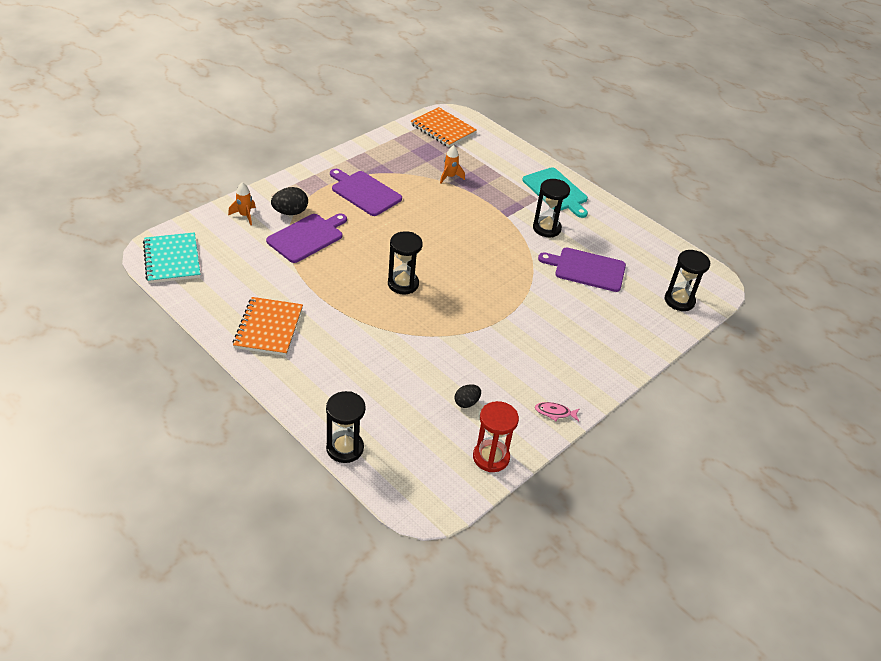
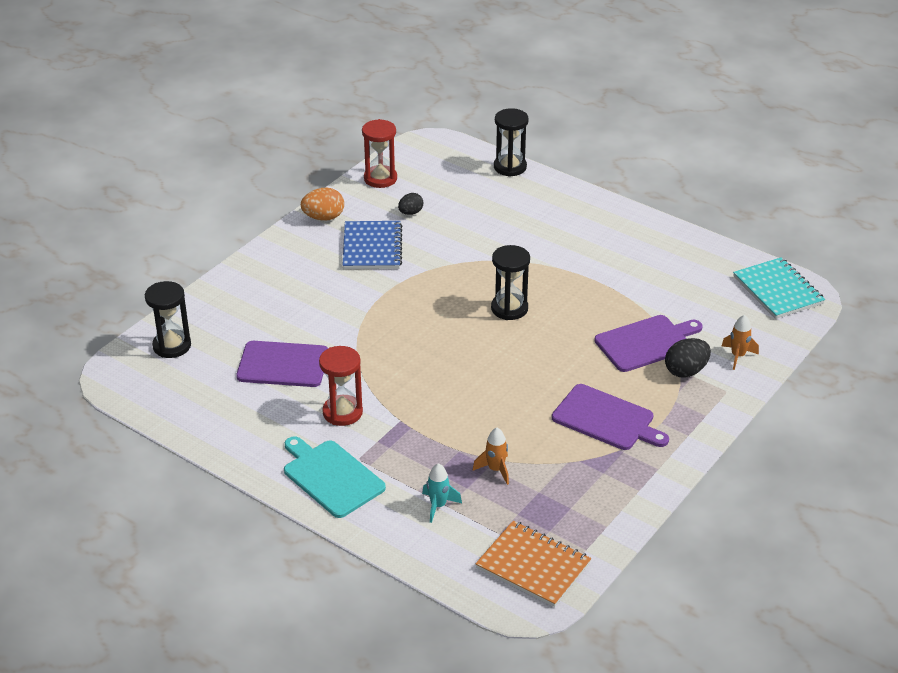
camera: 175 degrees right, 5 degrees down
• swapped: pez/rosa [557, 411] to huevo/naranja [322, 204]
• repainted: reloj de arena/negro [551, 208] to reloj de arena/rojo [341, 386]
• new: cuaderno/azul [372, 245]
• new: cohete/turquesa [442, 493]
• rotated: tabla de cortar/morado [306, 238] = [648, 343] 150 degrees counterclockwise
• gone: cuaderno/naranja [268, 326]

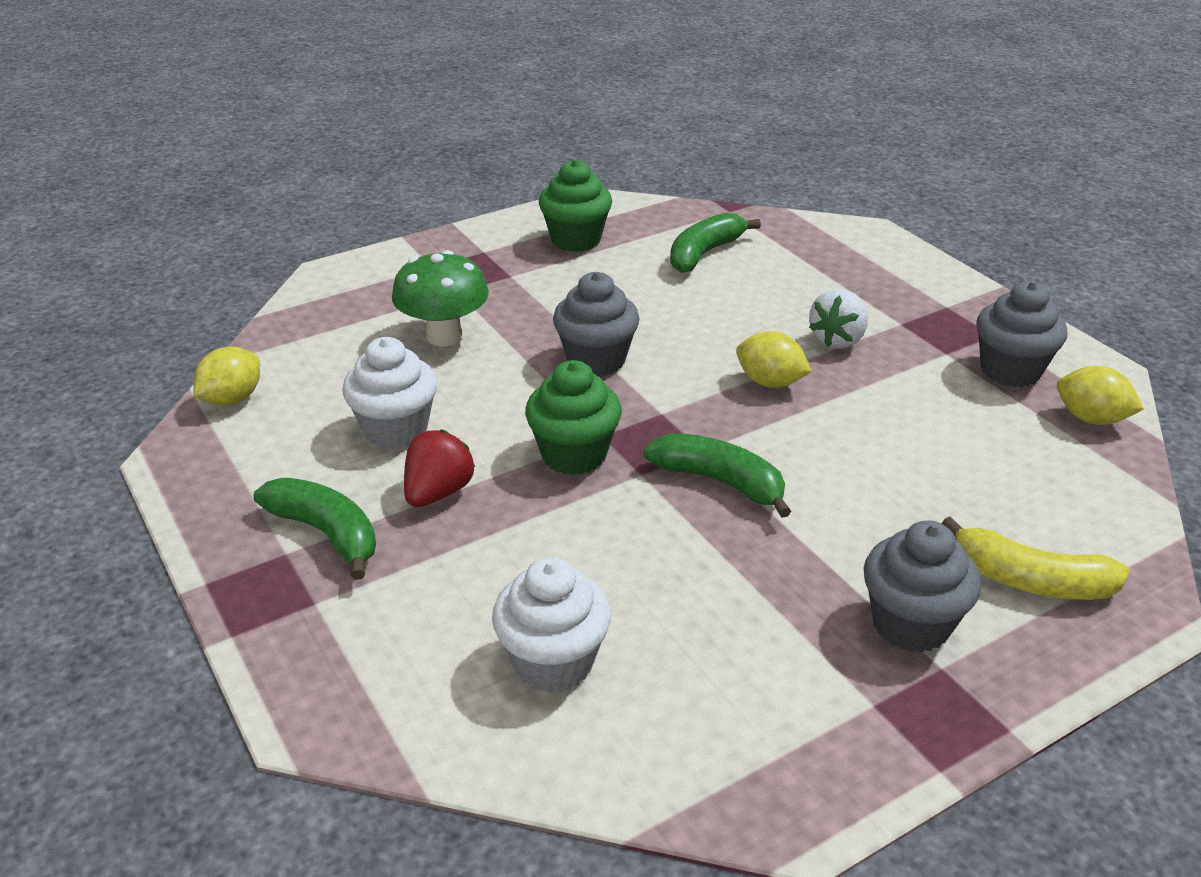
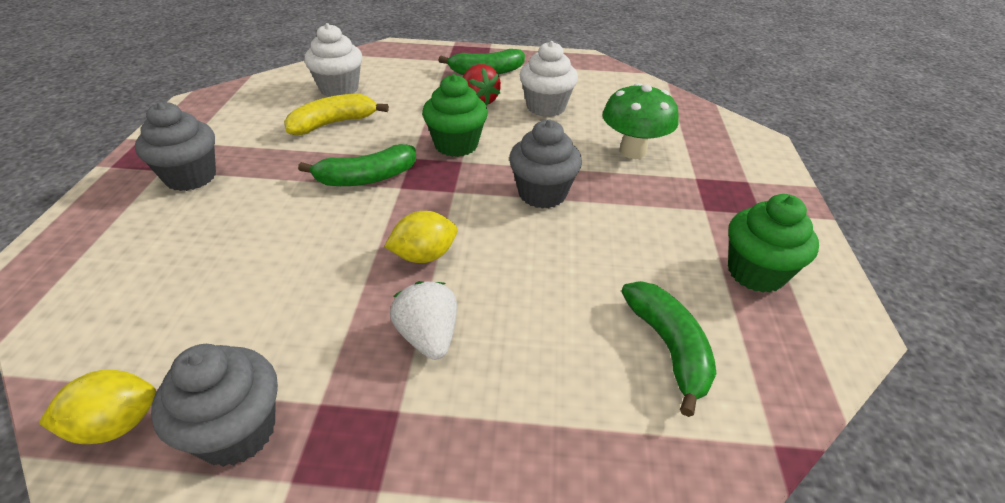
camera: 125 degrees right, 5 degrees up
• shifted: plátano/amarillo [1035, 558] to [336, 114]
• gone: limón/amarillo [226, 376]

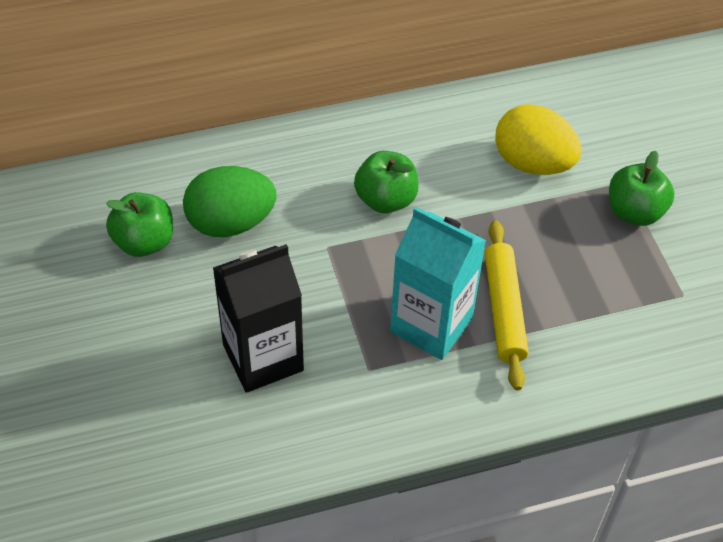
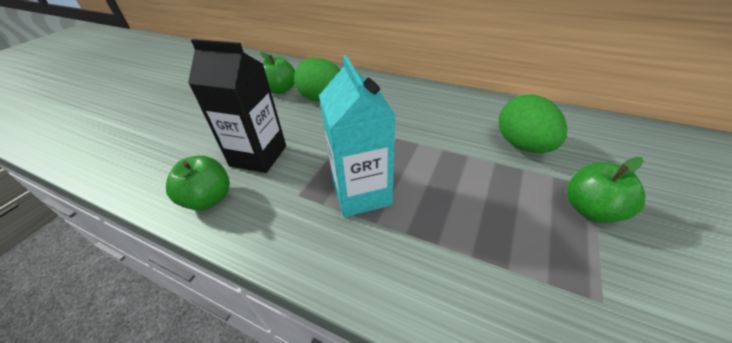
camera: 45 degrees right, 10 degrees down
• shifted: manzana/verde [386, 182] to [198, 183]
• repainted: huevo/amarillo [538, 139] to huevo/verde [533, 123]
• gone: rodillo/amarillo [506, 305]

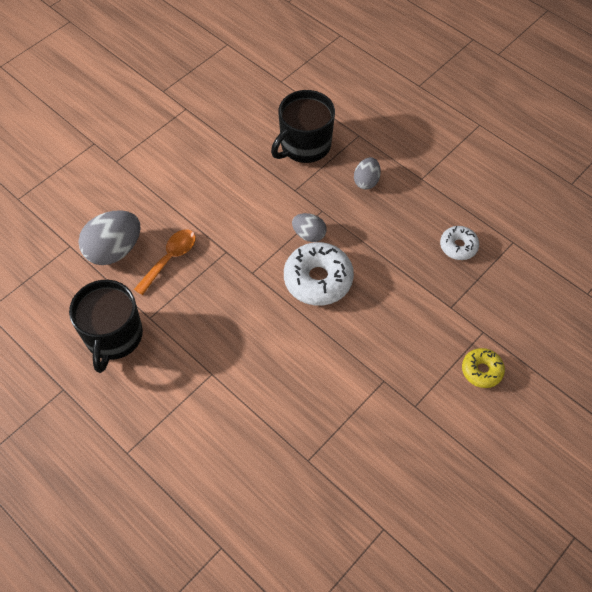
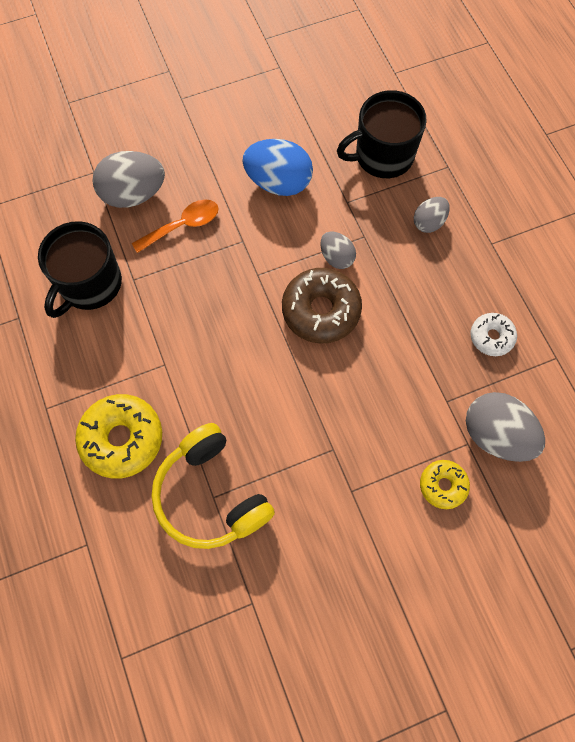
camera: 25 degrees right, 10 degrees up
• new: rosquilla/amarillo [118, 436]
• new: auriculares/amarillo [213, 486]
• new: huevo/azul [277, 167]
• repainted: rosquilla/blanco [319, 274] to rosquilla/marrón [322, 305]
• new: huevo/gris [505, 427]

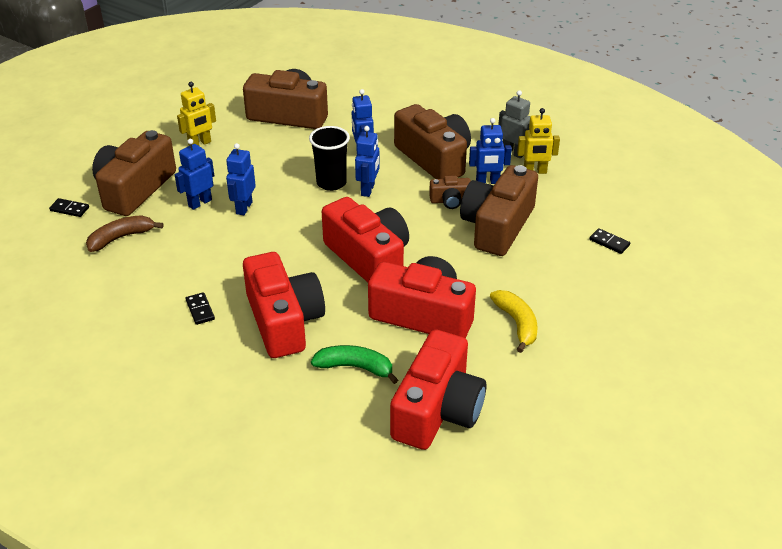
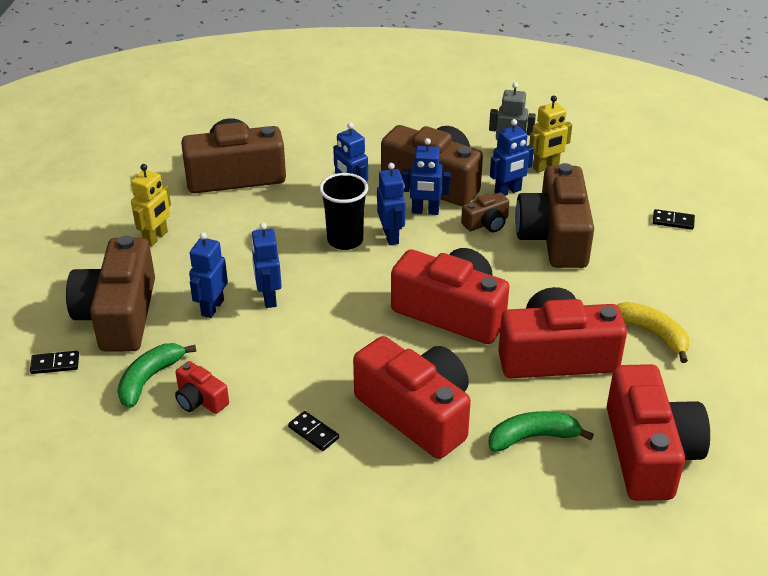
camera: 25 degrees left, 0 degrees up
• repainted: plátano/marrón [125, 234] to plátano/verde [156, 375]
• new: cámara/rojo [202, 387]
• new: robot/azul [426, 176]

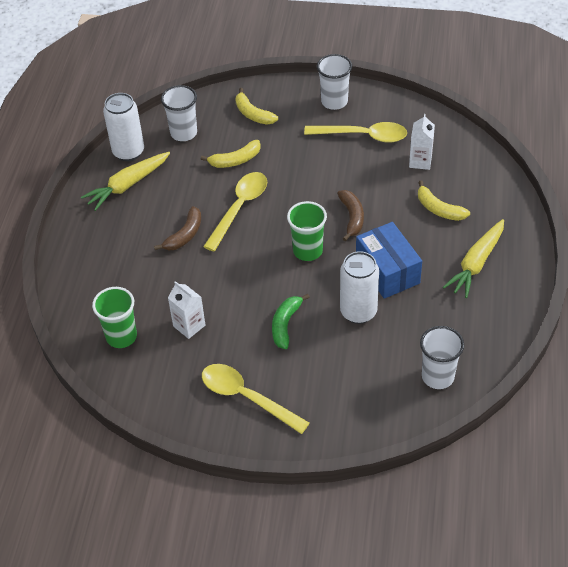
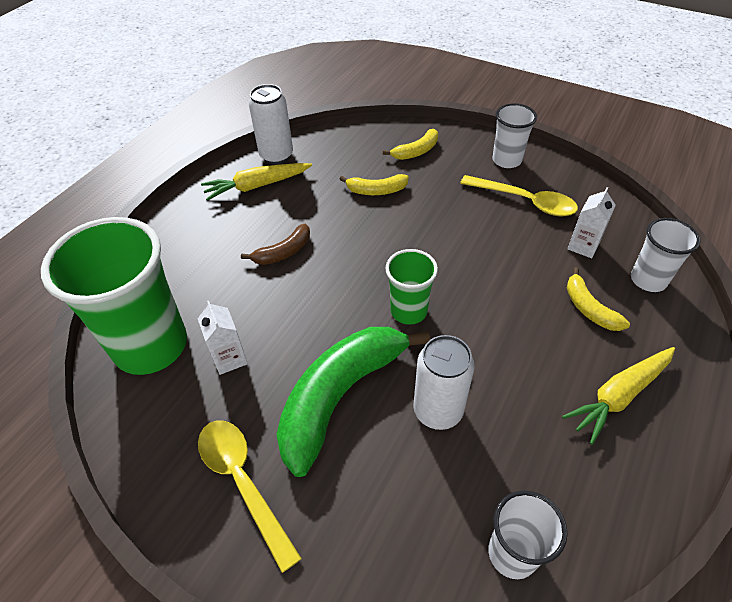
camera: 20 degrees right, 0 degrees up
• scaled: vaso/verde [114, 317] = [114, 296] x1.93
• scaled: plátano/verde [291, 321] = [353, 402] x2.12
• rotated: plátano/amarillo [256, 106] = [410, 144] 105 degrees counterclockwise
• shifted: vaso/blanco [179, 113] to [665, 255]
• gone: cuchara/amarillo [235, 211]
• gone: plátano/marrón [350, 215]
• gone: caja/azul [389, 260]

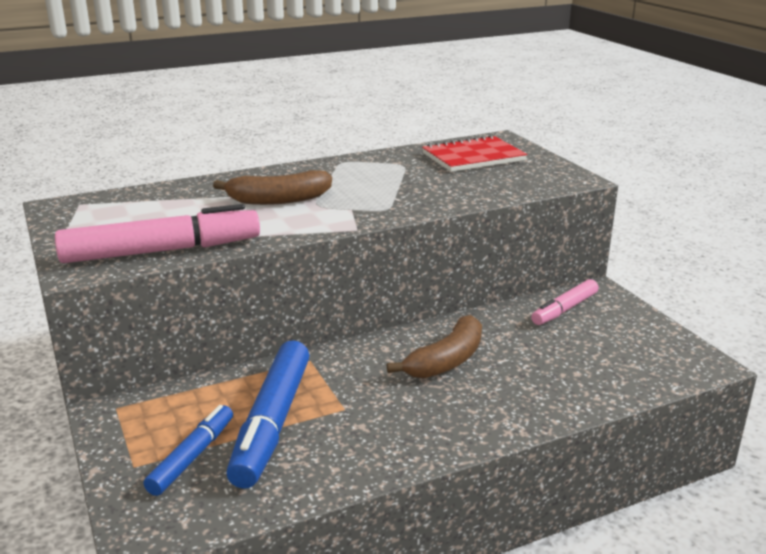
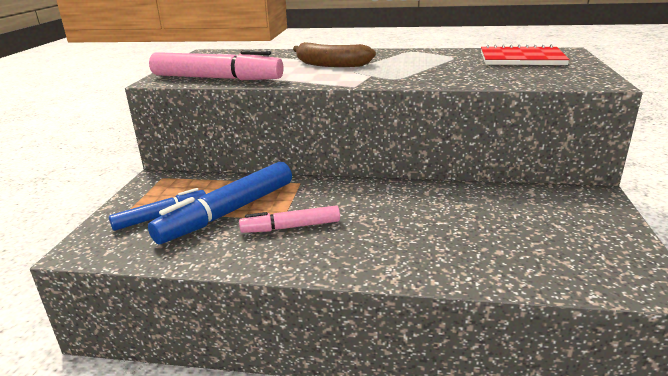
camera: 35 degrees right, 0 degrees up
• shifted: rotulador/rosa [565, 302] to [289, 219]
• gone: plátano/marrón [434, 347]

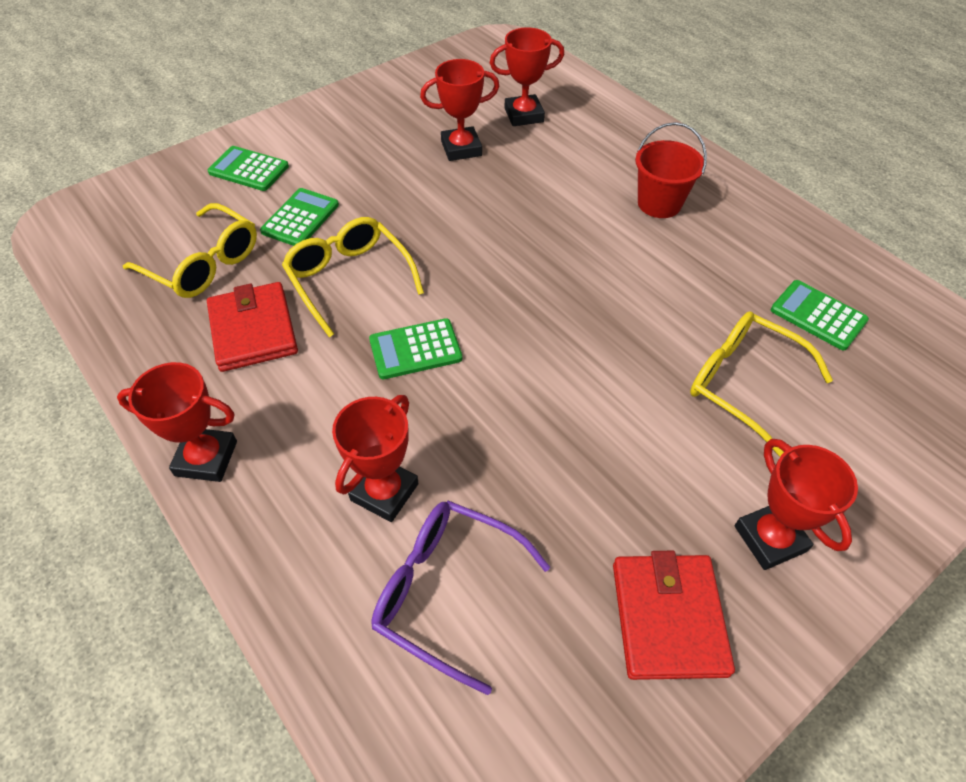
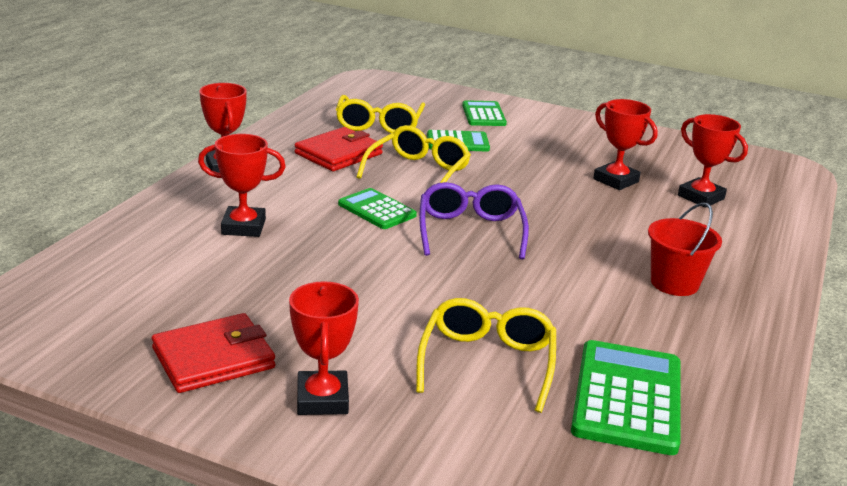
camera: 60 degrees right, 25 degrees down
• rotated: trofeo/rojo [796, 504] = [324, 348] 45 degrees counterclockwise
• shifted: gafas/morado [460, 598] to [474, 221]
• scaled: calculadora/verde [820, 315] = [626, 397] x1.63

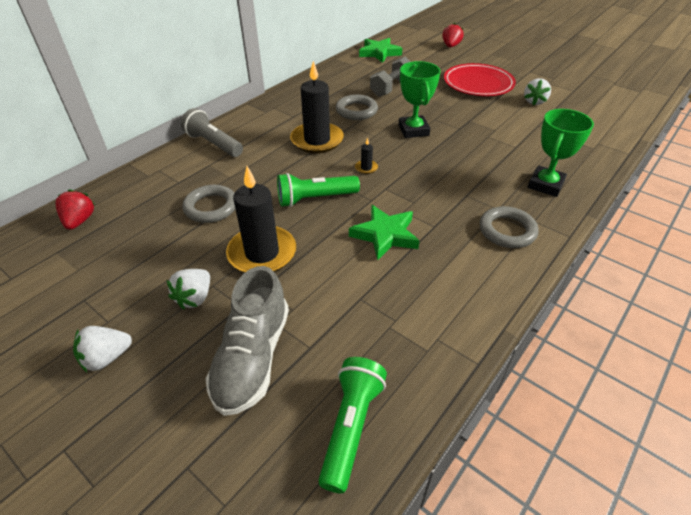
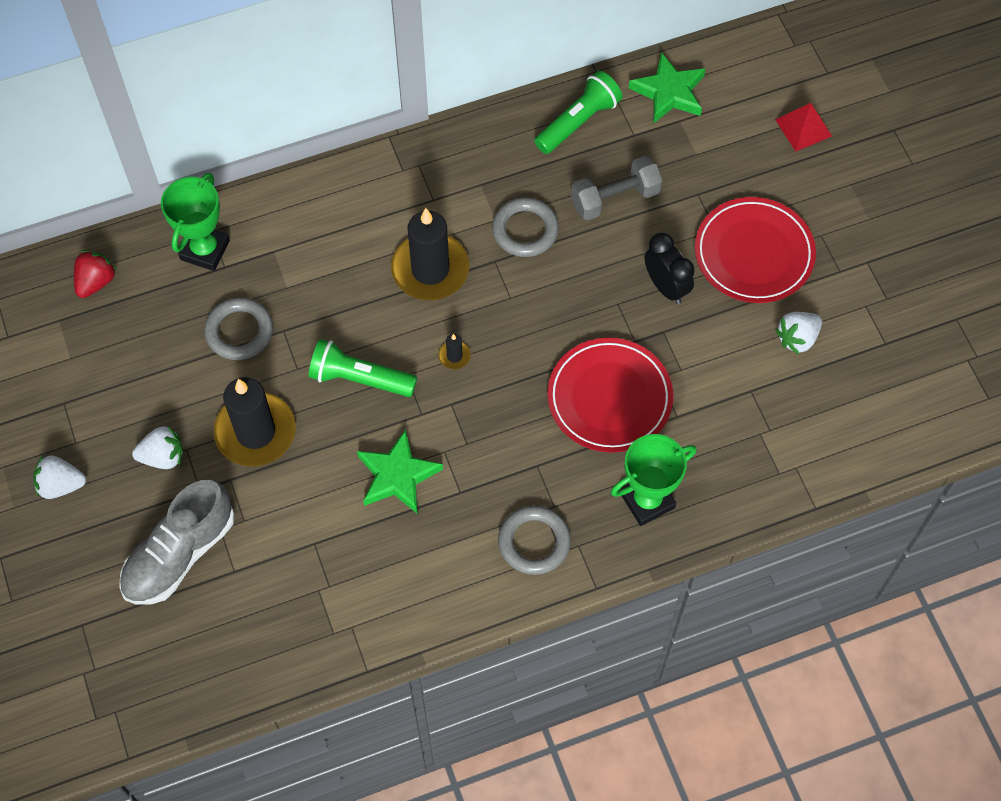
camera: 30 degrees right, 20 degrees up
• rotated: fresa/blanco [188, 289] = [157, 447] 150 degrees counterclockwise
• shifted: trofeo/verde [419, 99] to [195, 222]
• shifted: lámpara de mano/verde [352, 425] to [578, 112]
• new: plato/rojo [610, 395]
• new: despertador/negro [669, 268]
• swapped: fresa/rojo [453, 35] to pirámide/rojo [803, 127]
• gone: lámpara de mano/gris [212, 132]

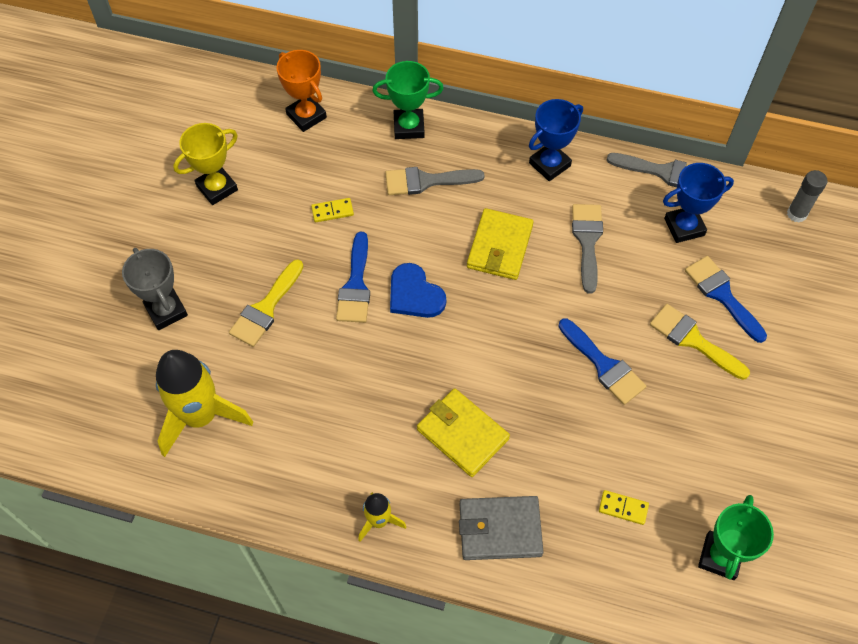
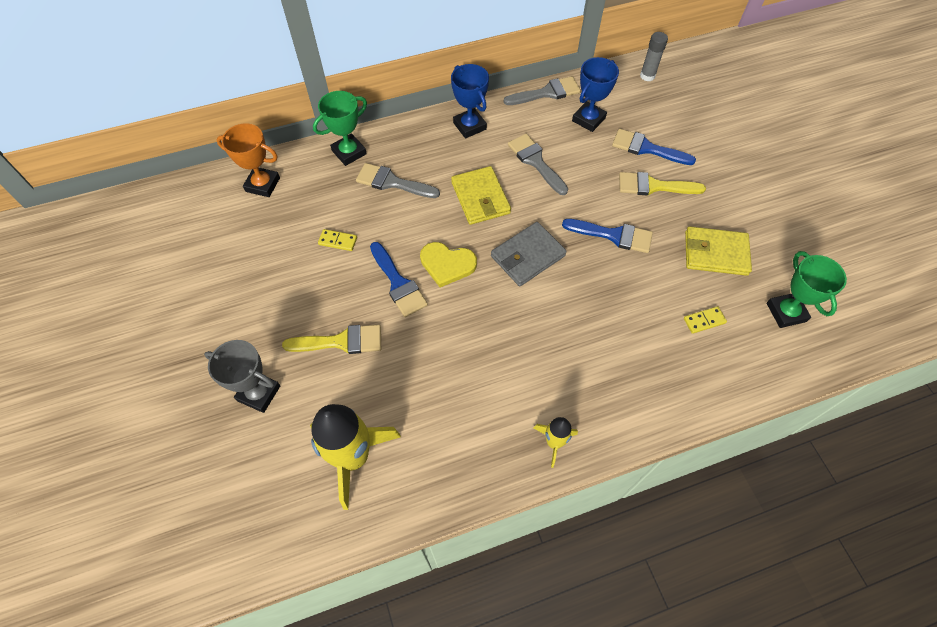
camera: 35 degrees left, 0 degrees up
• rotated: pincel/amarillo [266, 303] = [331, 339] 90 degrees counterclockwise
• rotated: ficha de dominó/amarillo [332, 210] = [337, 240] 60 degrees clockwise
• rotated: pincel/gris [435, 181] = [398, 180] 60 degrees clockwise
• repainted: corazón/azul [418, 290] to corazón/amarillo [448, 264]
• rotated: trofeo/azul [556, 140] = [470, 101] 45 degrees counterclockwise
• shifted: cartera/gris [501, 528] to [529, 254]
• shifted: cartera/amarillo [463, 432] to [718, 251]
• gone: trofeo/amarillo [205, 164]

